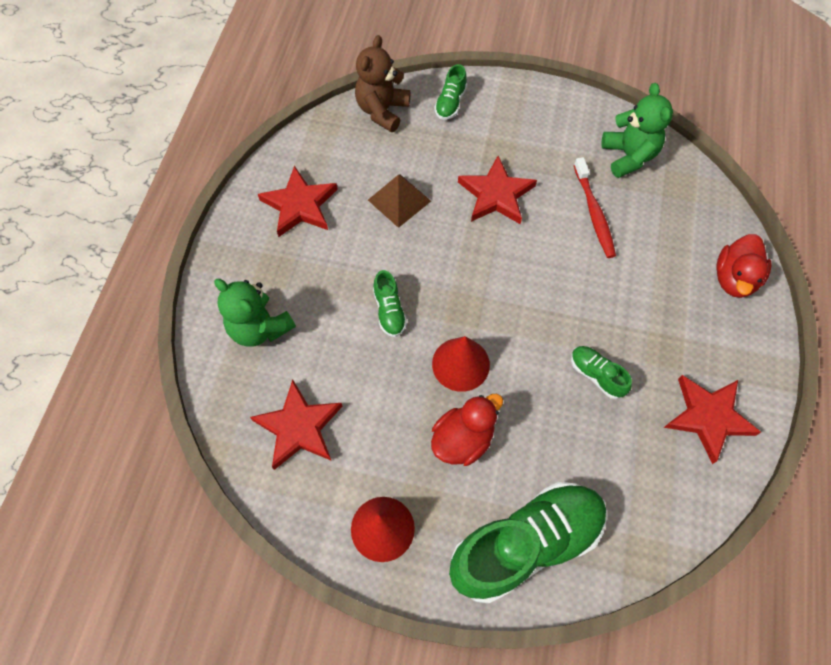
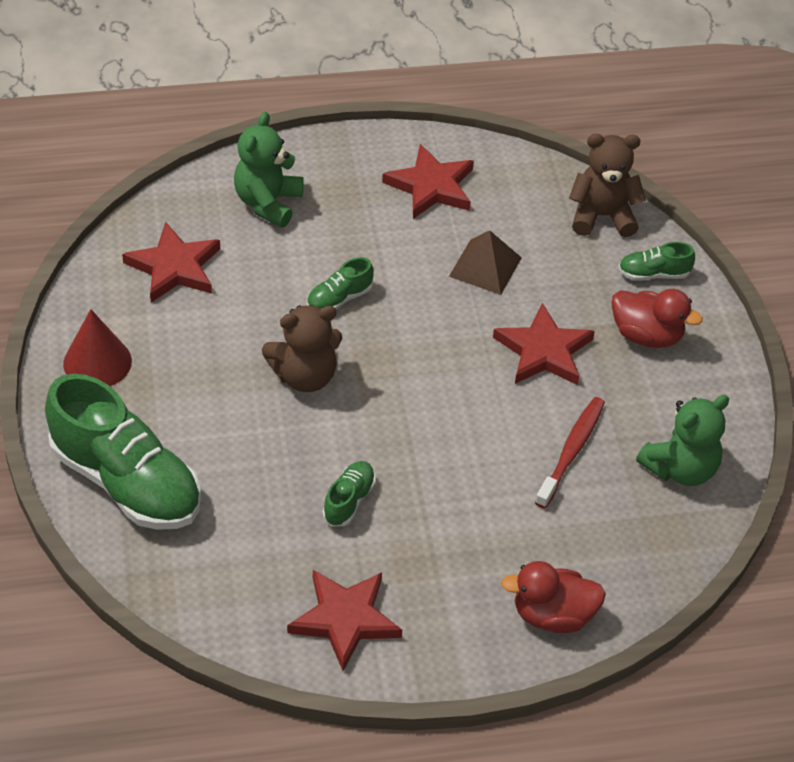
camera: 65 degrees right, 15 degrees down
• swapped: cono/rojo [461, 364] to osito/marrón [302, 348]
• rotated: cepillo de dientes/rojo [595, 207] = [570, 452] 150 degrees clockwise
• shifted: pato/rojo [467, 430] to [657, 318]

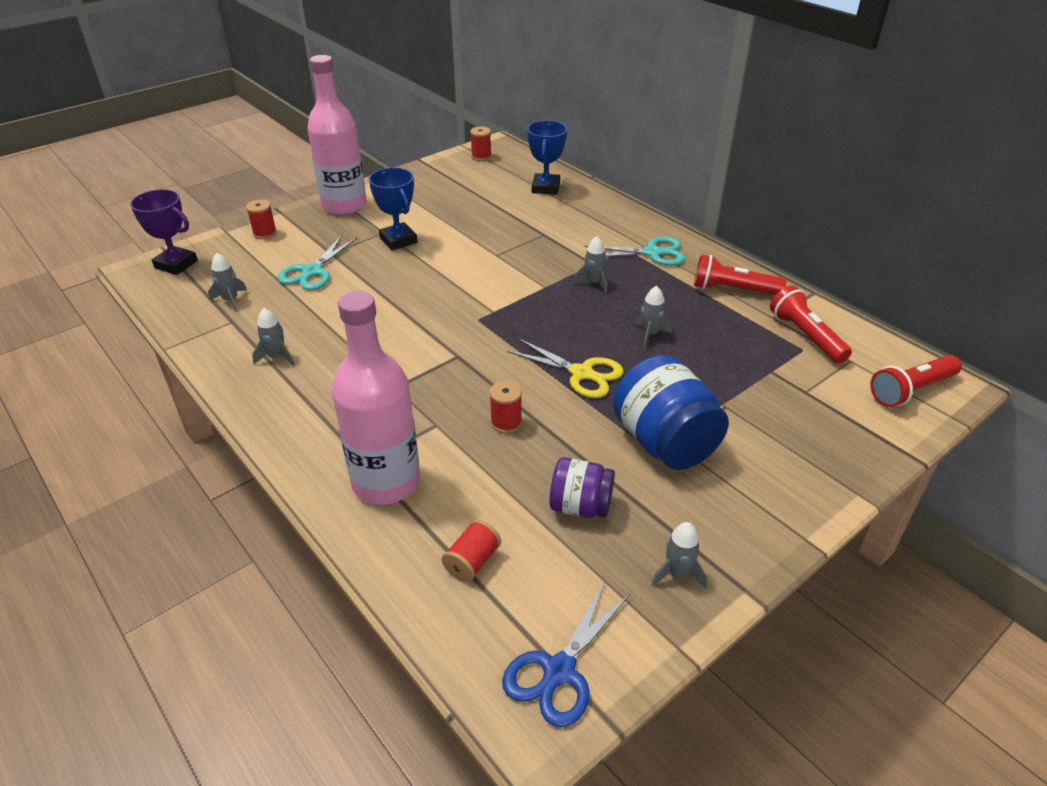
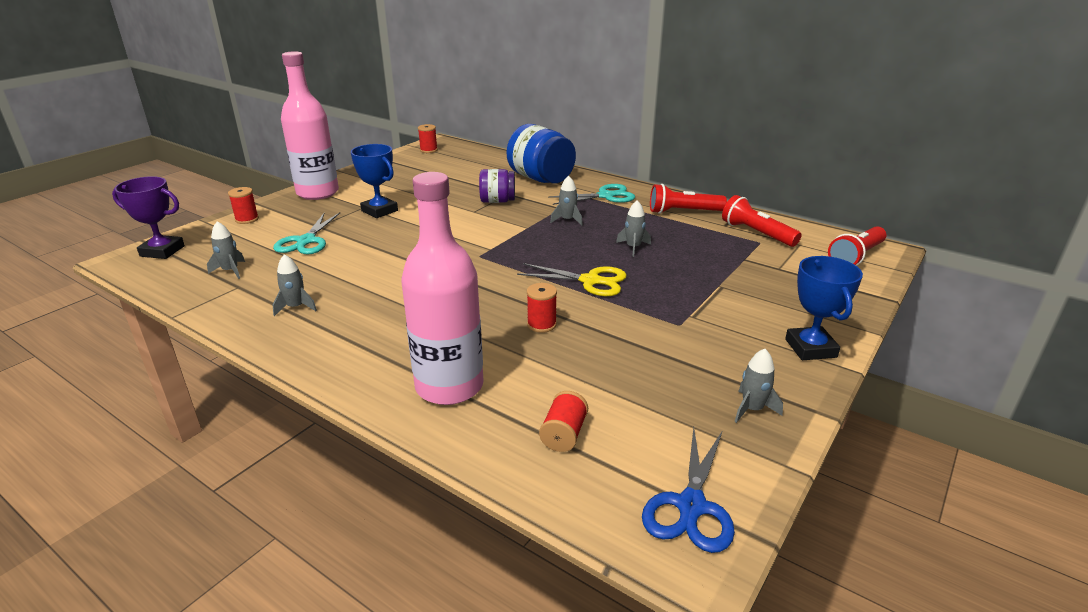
camera: 15 degrees left, 10 degrees down
• shifted: tarro/morado [582, 487] to [497, 186]
• shifted: tarro/azul [671, 412] to [541, 153]
• shifted: trofeo/azul [547, 157] to [824, 308]

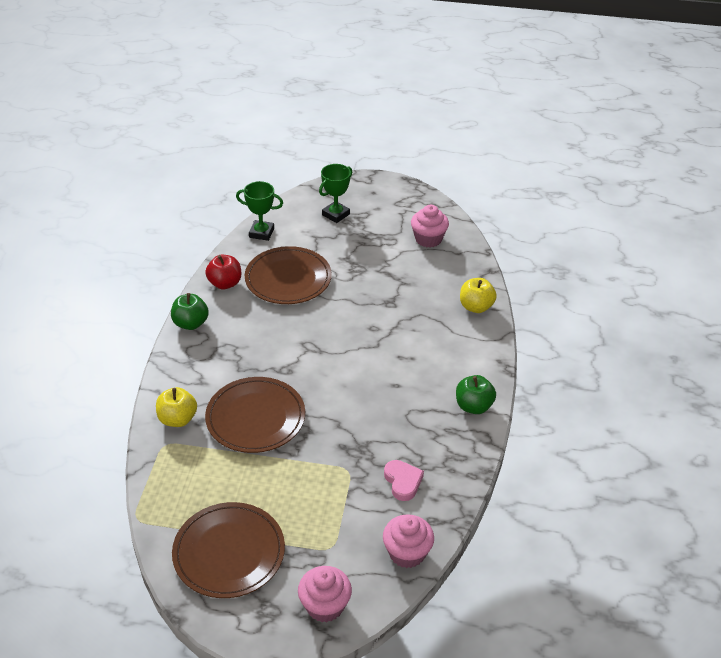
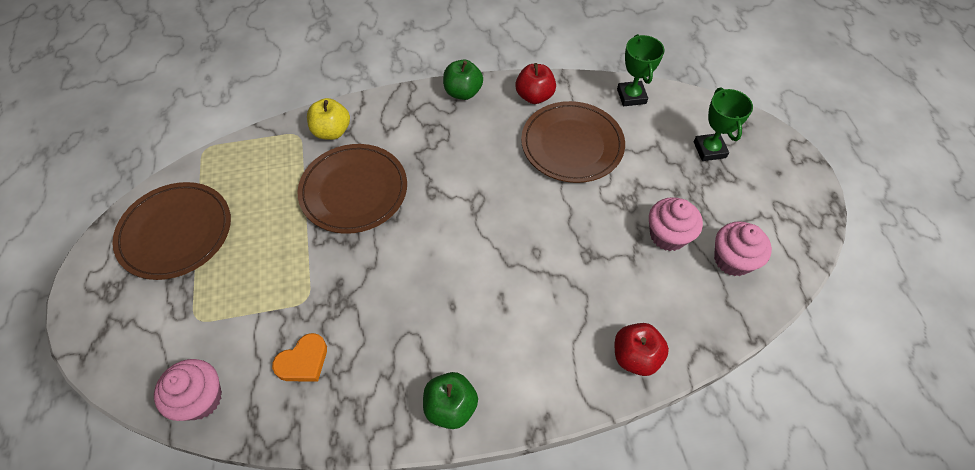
camera: 70 degrees right, 15 degrees up
• repainted: corazón/rosa [404, 480] to corazón/naranja [299, 357]
• repainted: manzana/amarillo [478, 295] to manzana/rojo [642, 349]
• shifted: magdalena/rosa [325, 594] to [676, 224]
• rotated: trofeo/verde [335, 193] = [723, 124] 60 degrees clockwise

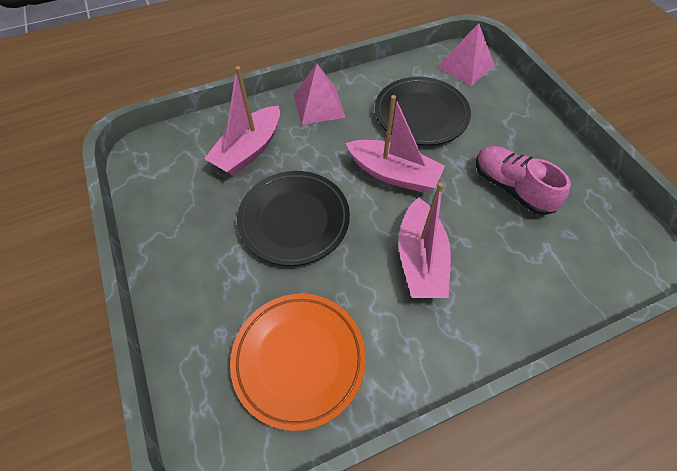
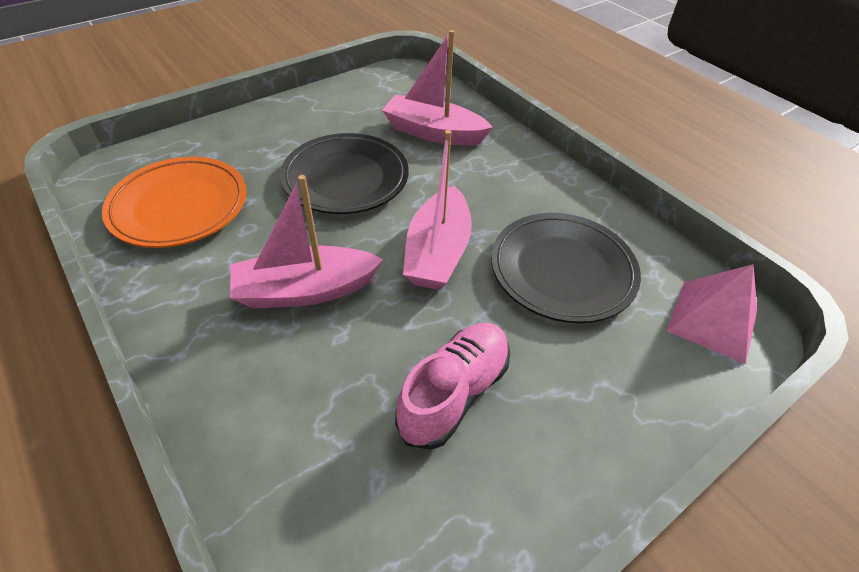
camera: 75 degrees right, 10 degrees down
• gone: pirámide/rosa [320, 94]

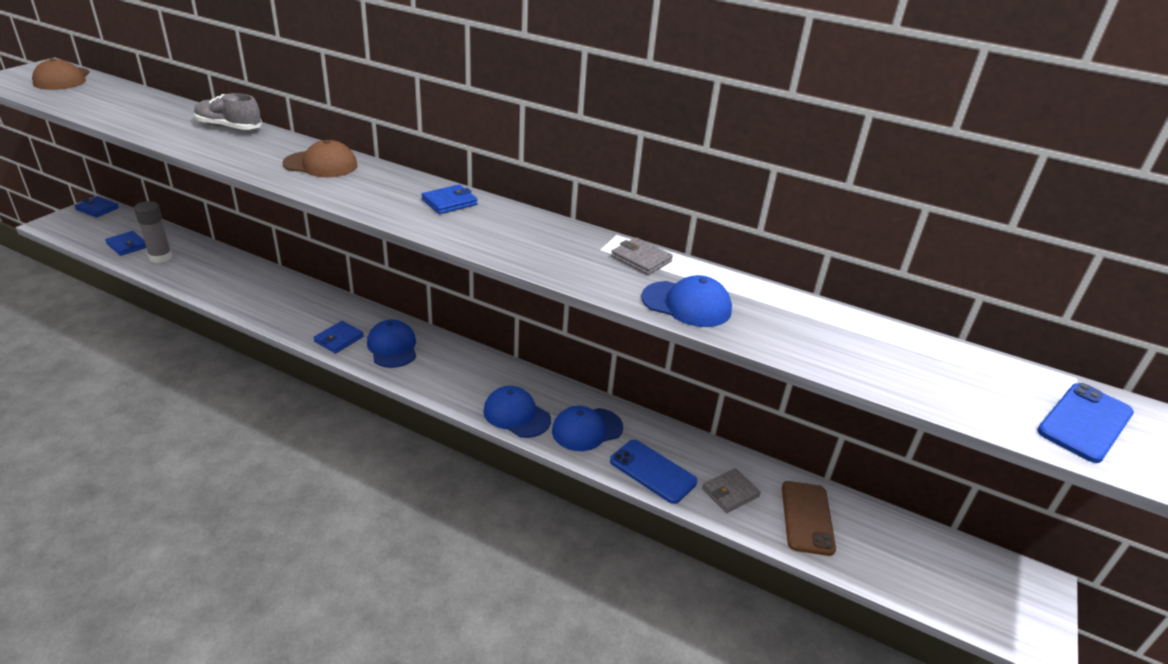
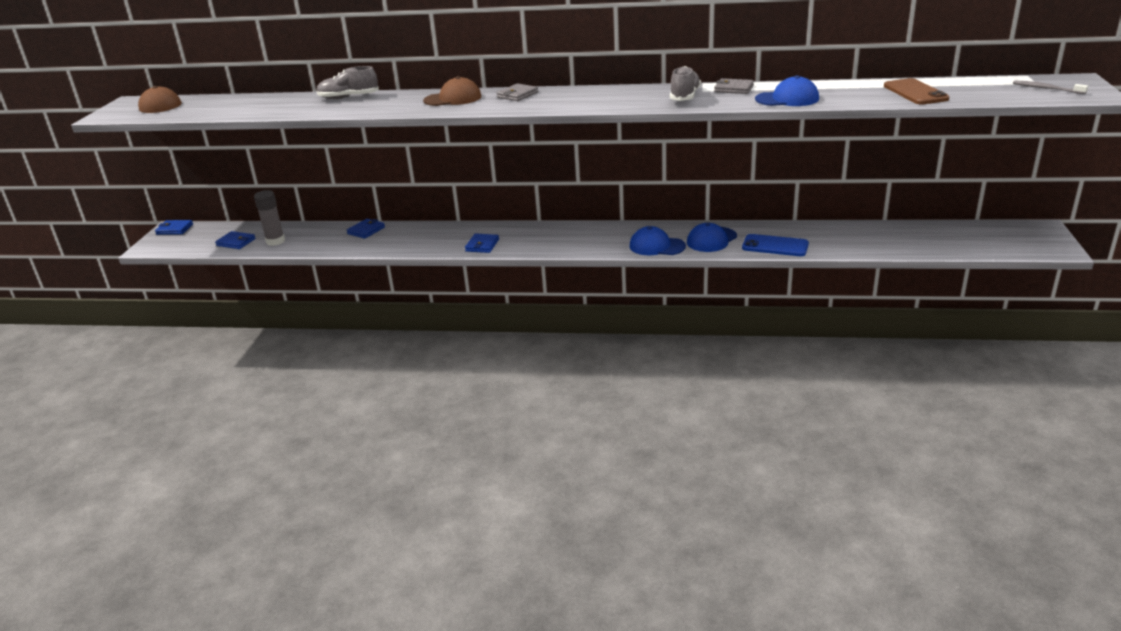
camera: 15 degrees left, 5 degrees down
• shifted: cartera/azul [449, 199] to [366, 229]
• shifted: cartera/gris [731, 490] to [517, 92]
• new: zapato/gris [685, 83]
• shifted: móvil/marrón [809, 518] to [916, 91]
• swapped: móvil/azul [1085, 423] to cepillo de dientes/gris [1050, 87]
• gone: gorra/azul [391, 344]

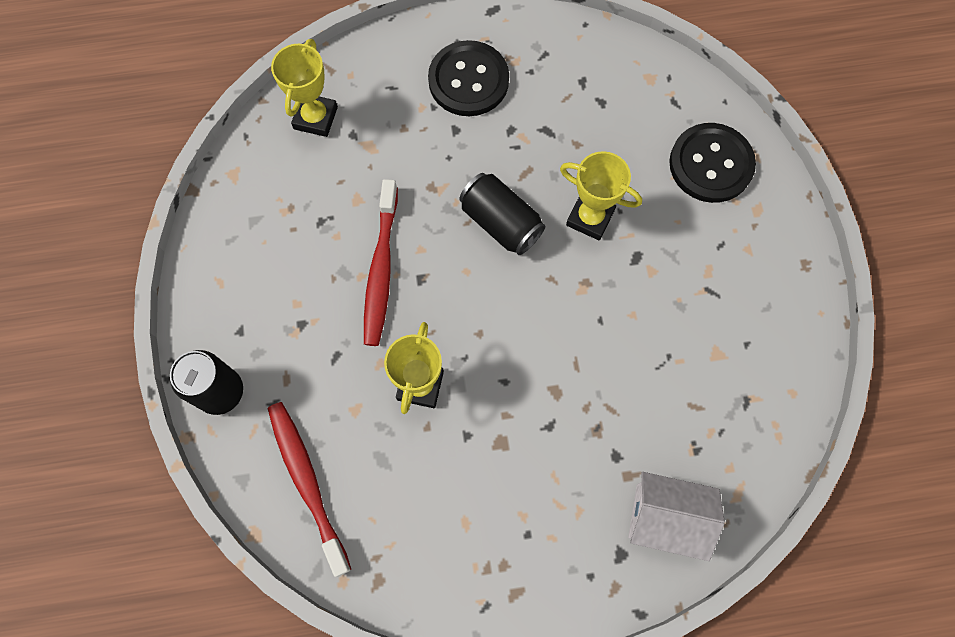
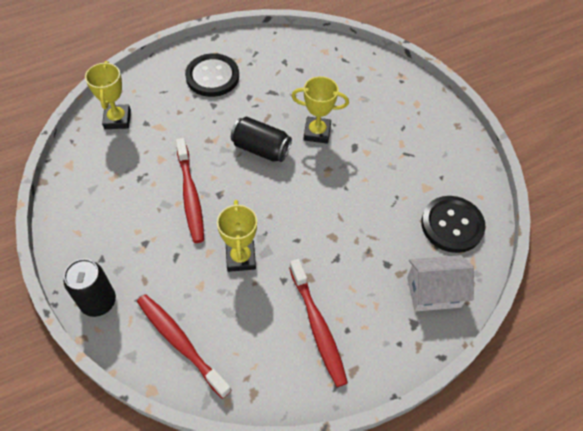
camera: 20 degrees left, 15 degrees down
• new: cepillo de dientes/rojo [318, 323]
• shifted: botón/negro [712, 163] to [453, 224]

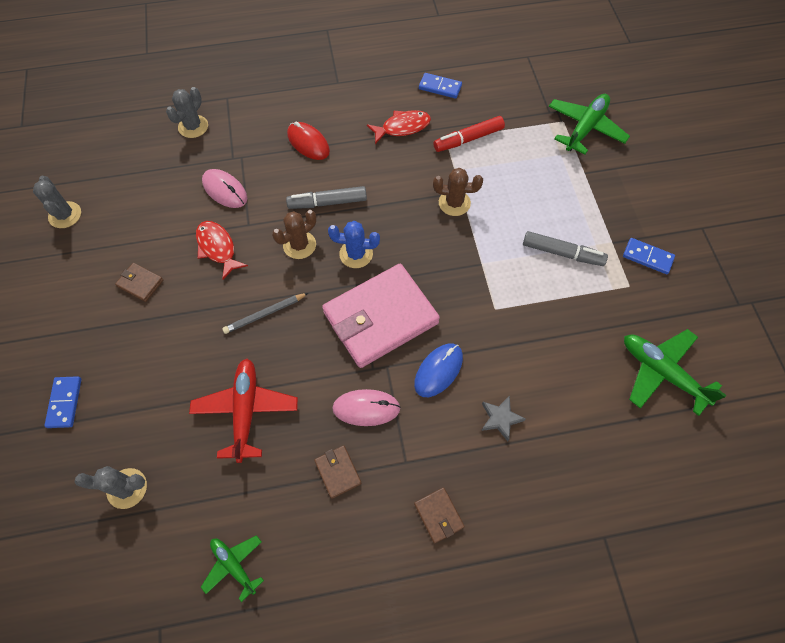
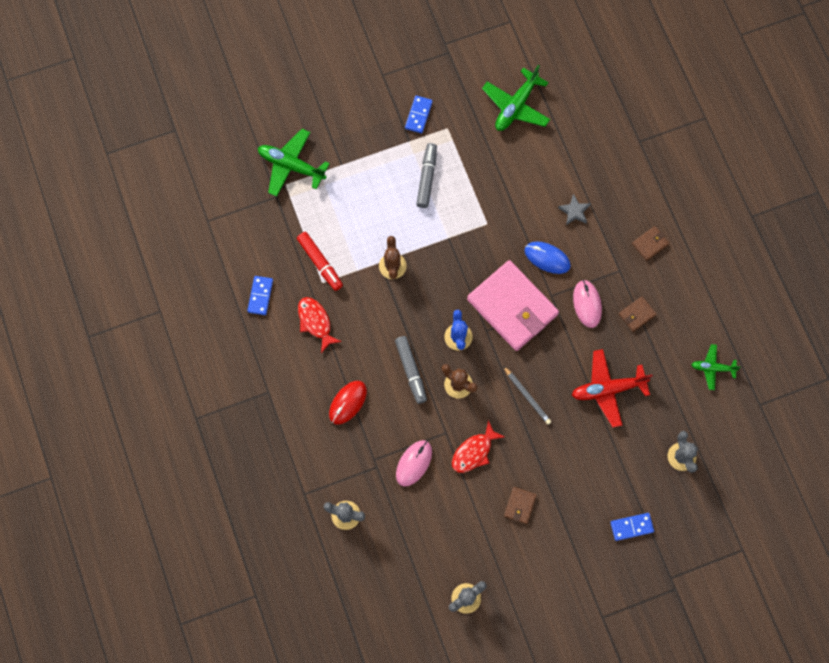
camera: 100 degrees left, 10 degrees up
• rotated: avión/verde [232, 568] = [716, 367] 60 degrees clockwise

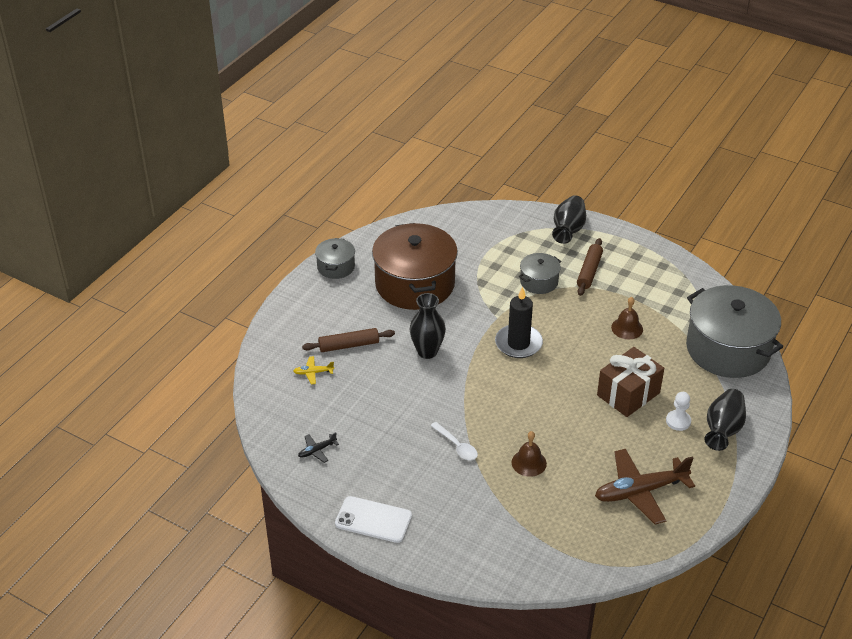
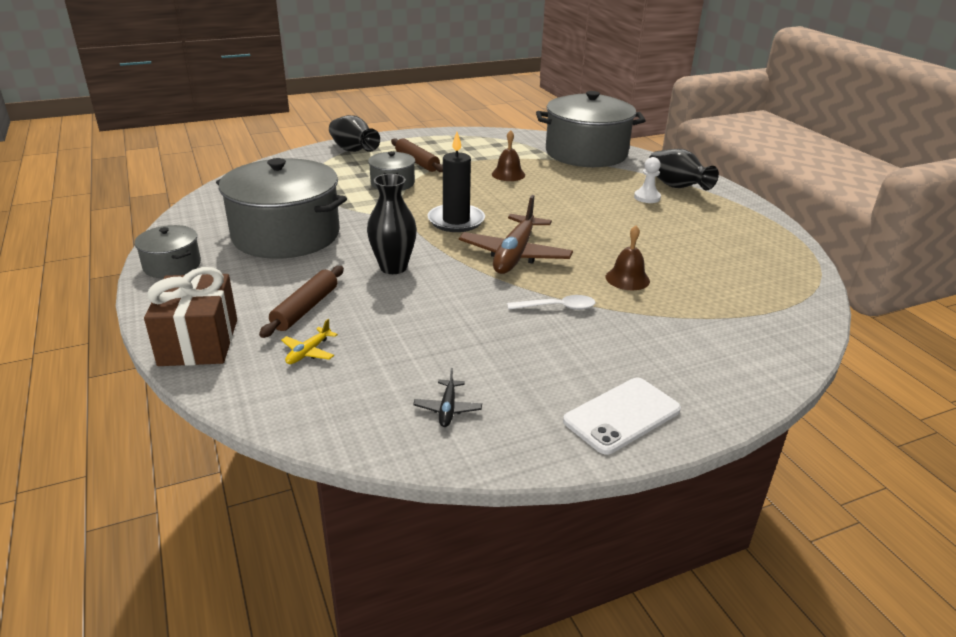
camera: 55 degrees left, 10 degrees down
• shifted: regalo/marrón [630, 382] to [190, 316]
• repainted: olla/marrón [415, 266] to olla/gris [281, 208]
• shifted: avión/marrón [645, 487] to [516, 234]

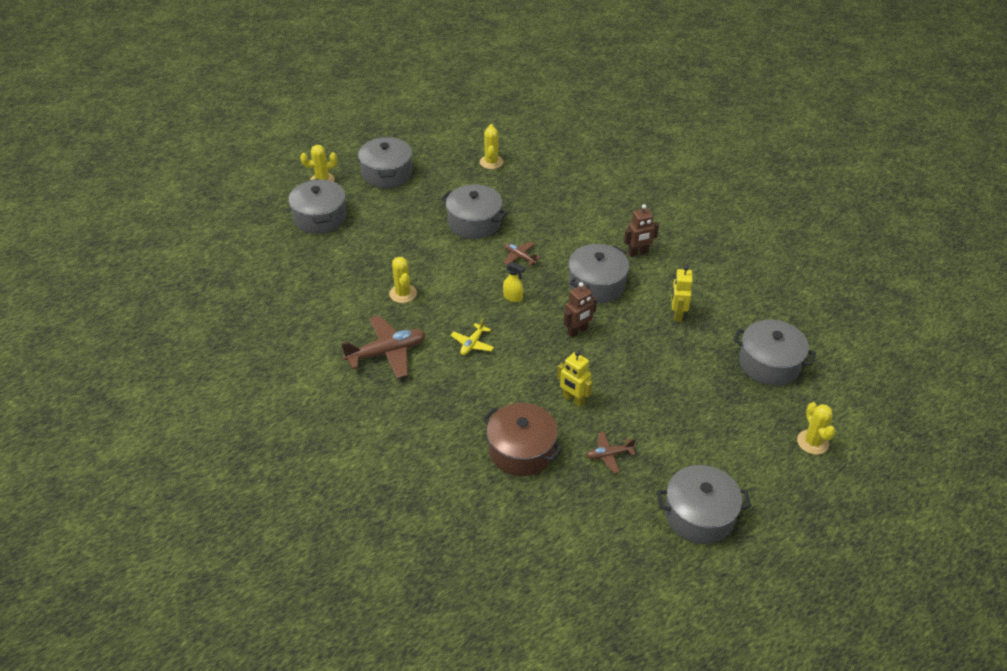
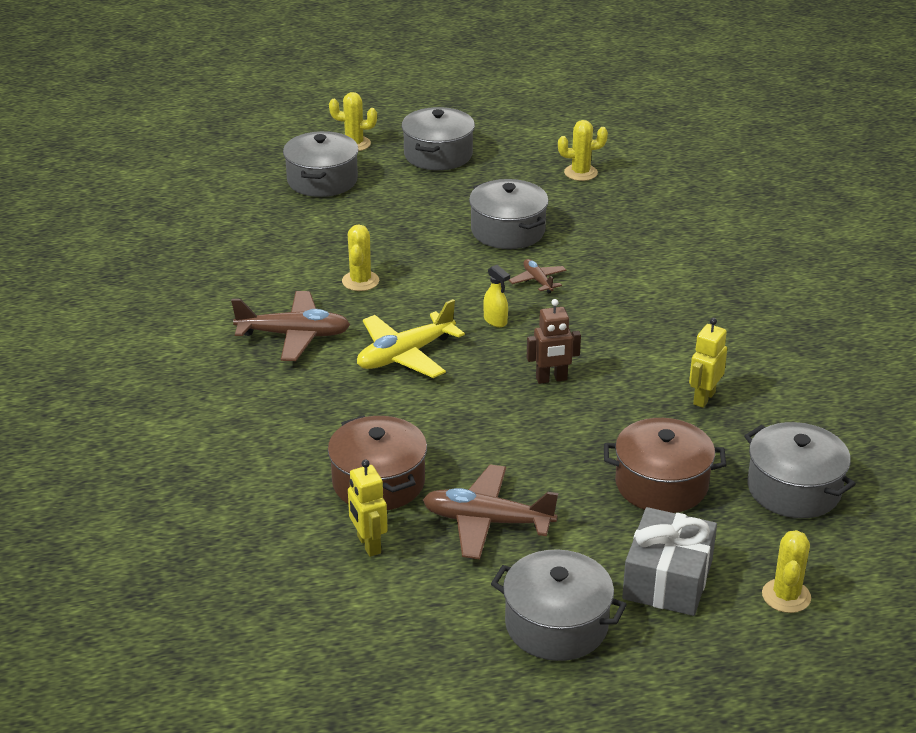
camera: 25 degrees right, 10 degrees down
• shifted: robot/amarillo [575, 379] to [368, 508]
• scaled: avión/amarillo [472, 336] = [411, 338] x1.88
• scaled: avión/marrón [611, 452] = [490, 511] x1.88
• rotated: cactus/amarillo [491, 146] = [583, 150] 60 degrees clockwise
• new: olla/marrón [665, 465]
• new: regalo/gris [669, 561]
• gone: olla/gris [598, 273]
• gone: robot/marrón [641, 230]

